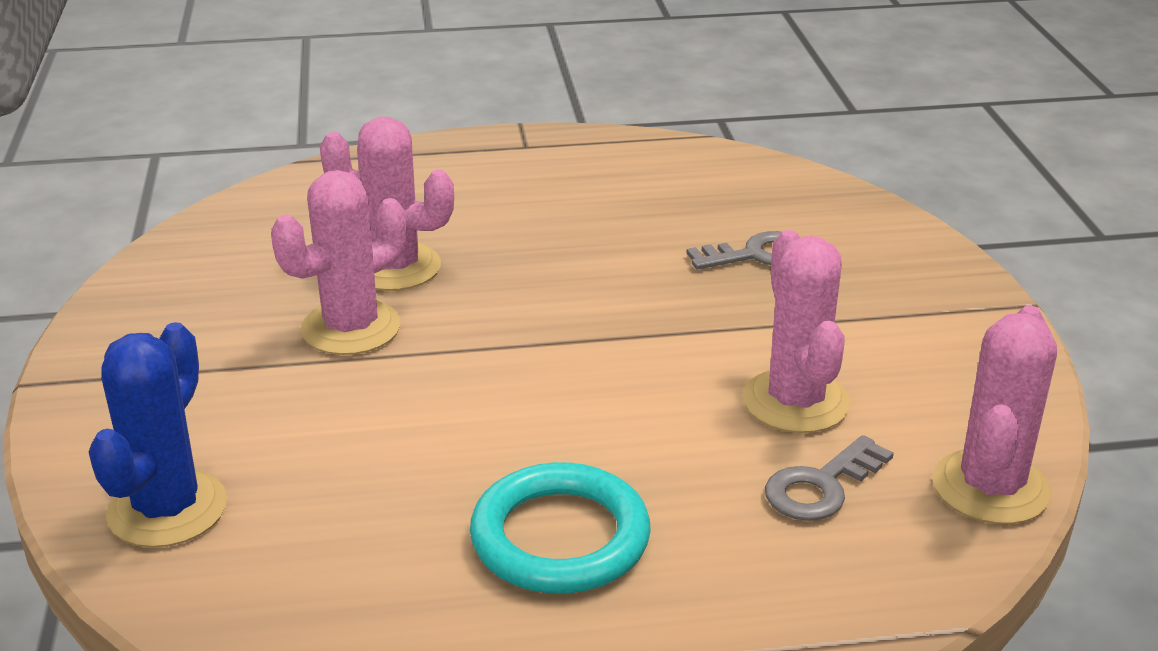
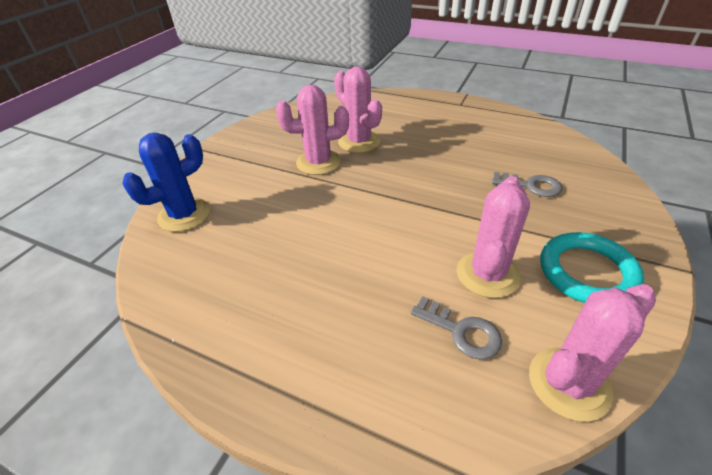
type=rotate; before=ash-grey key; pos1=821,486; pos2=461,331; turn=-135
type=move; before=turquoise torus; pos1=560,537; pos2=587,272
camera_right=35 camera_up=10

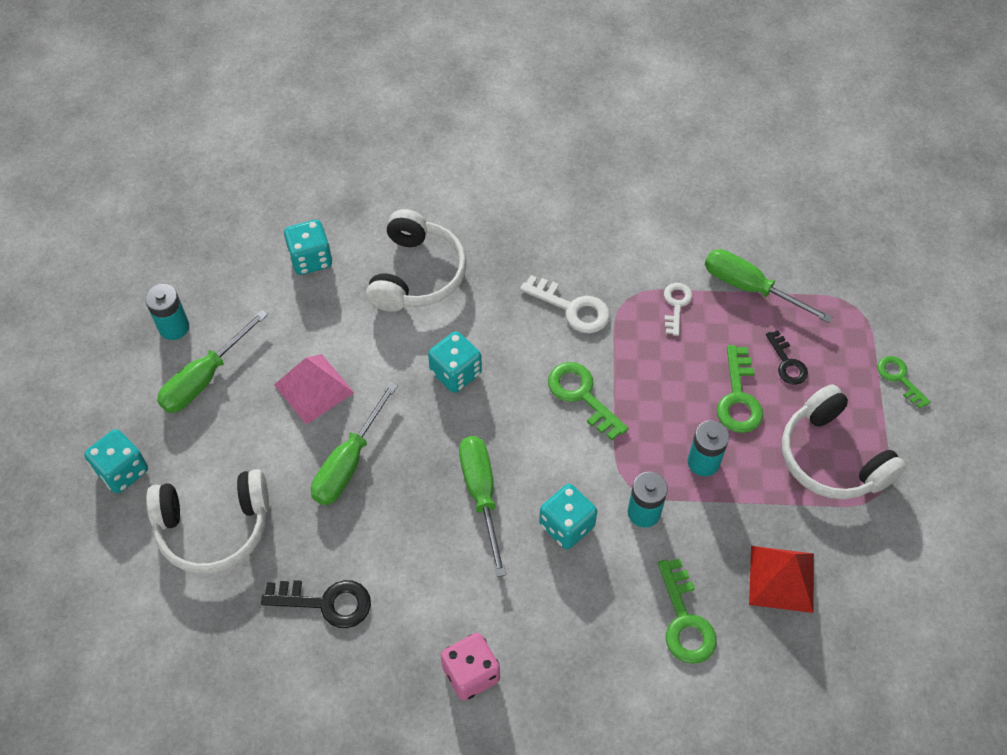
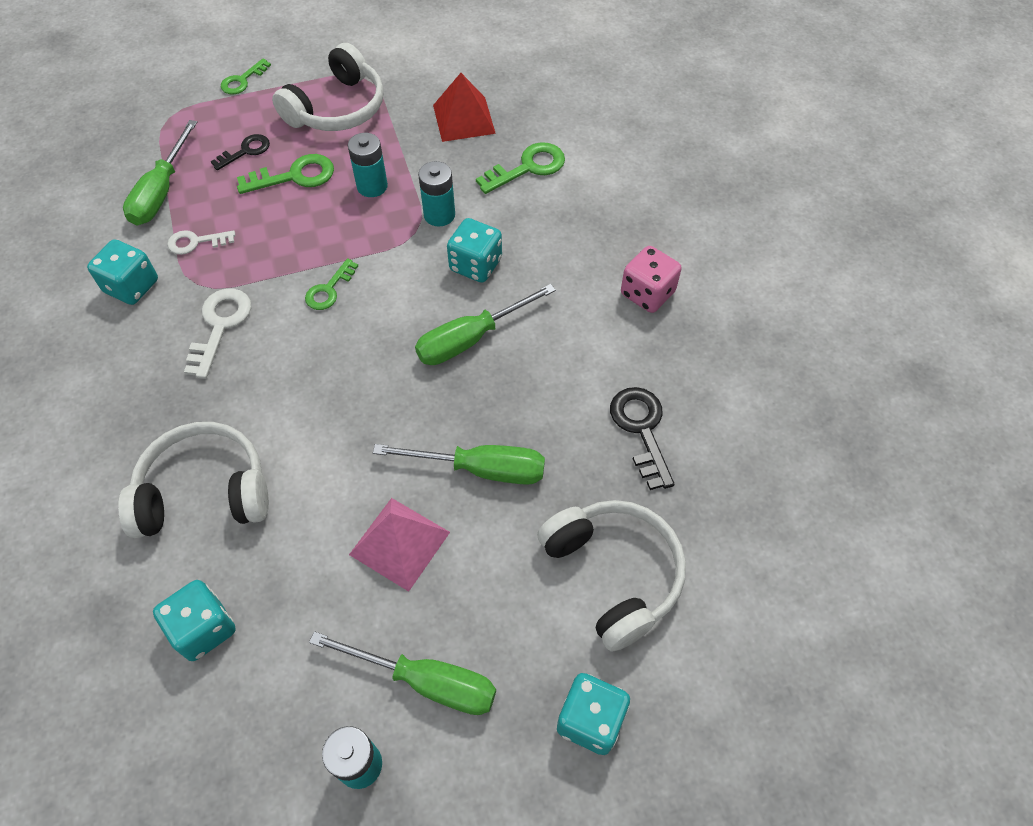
type=move; before=turquoise dice; pos1=456,373; pos2=132,286
type=resize; before=leaf-green key; pos1=582,396; pos2=329,289; scale=0.65
camera_right=-110 camera_up=0

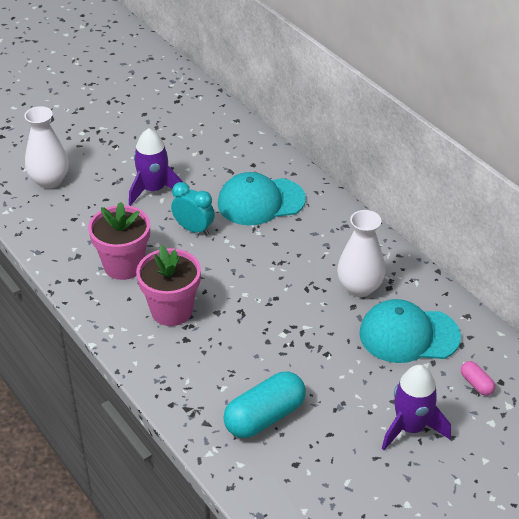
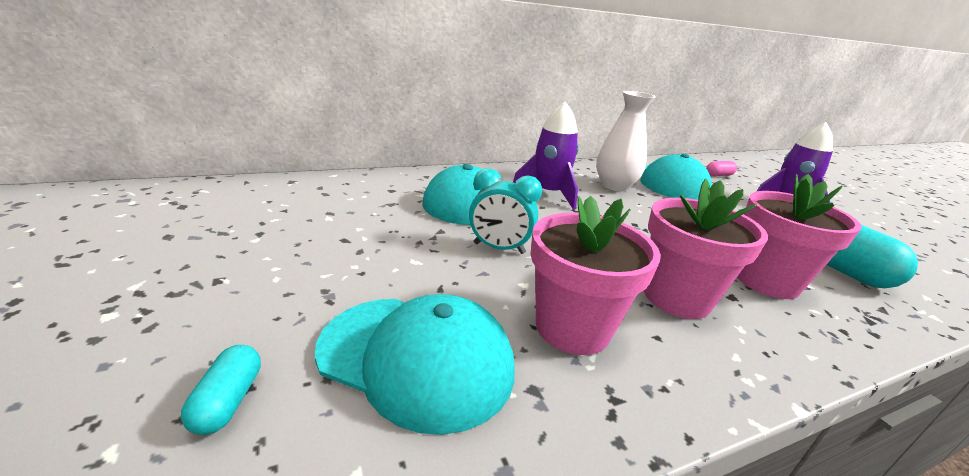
type=replace; before=snow-white tall vase; after=turquoise pill; pos1=49,181; pos2=228,401
type=insert; after=turquoise cap; pos2=417,358
type=rotate; before=turquoise alarm clock; pos1=193,229; pos2=499,248; turn=-120
type=move; before=violet spaceship; pos1=153,190; pos2=548,194
type=insert; after=pink potted plant; pos2=766,281
camera_right=-80 camera_up=-15

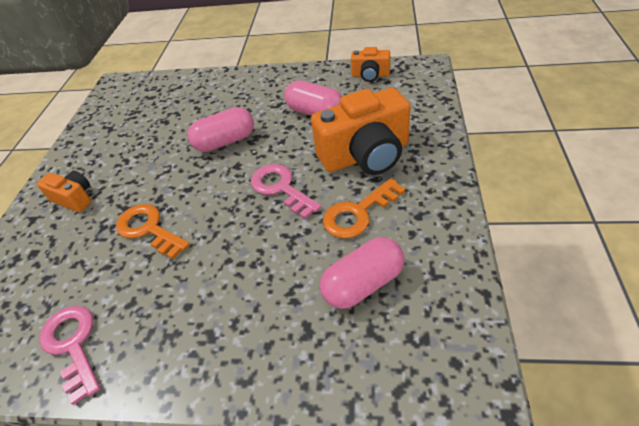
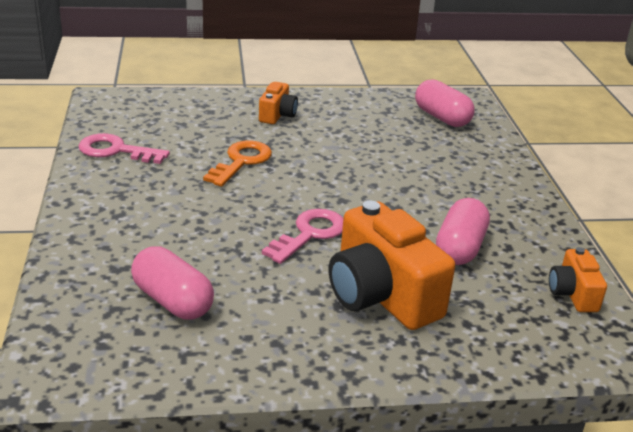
type=rotate; before=pink key; pos1=73,344; pos2=116,150; turn=-120
type=move; before=pink pill; pos1=225,142; pos2=442,117
type=delete; before=orange-coloured key; pos1=358,213
camera_right=70 camera_up=-15

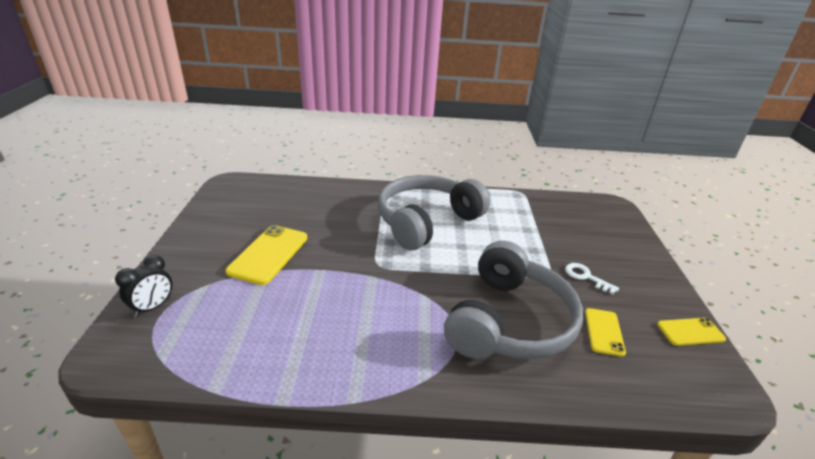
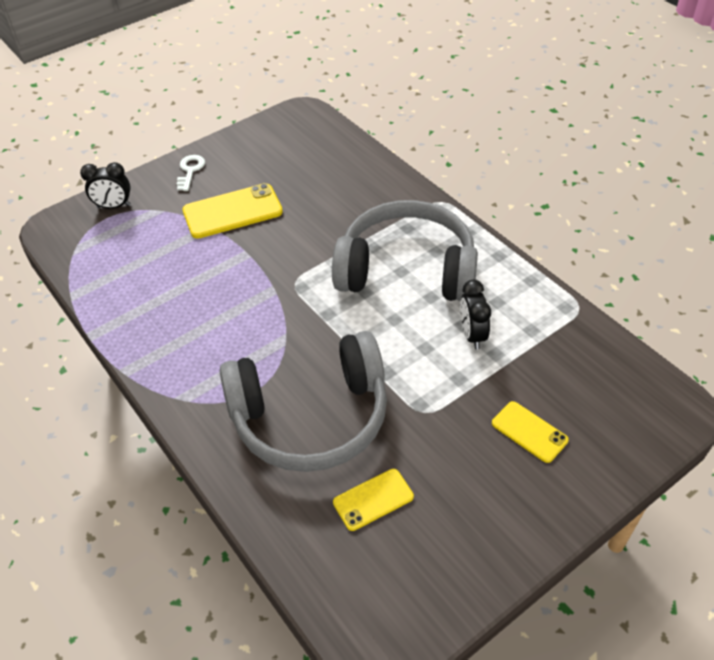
type=move; before=snow-white key; pos1=586,277; pos2=190,171
type=insert; after=ebony alarm clock; pos2=472,335
type=move; before=yellow smartphone; pos1=690,332; pos2=529,432
camera_right=55 camera_up=15

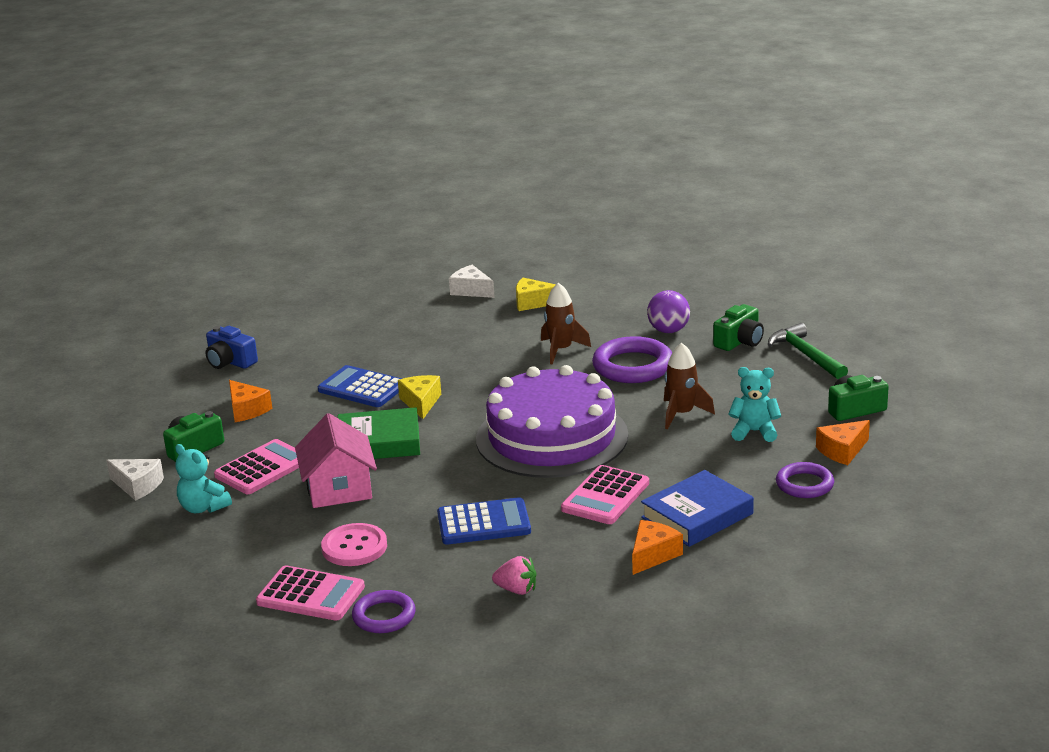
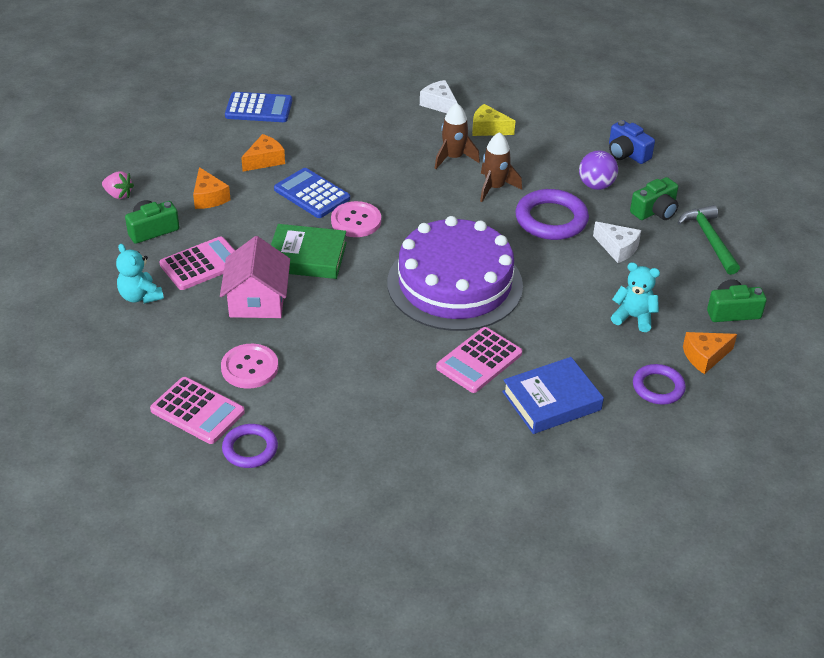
type=move; before=pink berry; pos1=516,590; pos2=118,195
type=move; before=cobalt calculator; pos1=483,523; pos2=259,108
type=move; before=orange-coloured cheese wedge; pos1=653,555; pos2=265,160
type=replace; before=yellow cheese wedge; after=pink button; pos1=421,403; pos2=356,221
type=move; before=brown spaceship; pos1=682,414; pos2=453,158
type=move; before=snow-white cheese wedge; pos1=137,486; pos2=617,248
type=move; before=cobalt camera; pos1=230,362; pos2=627,153
camera_right=10 camera_up=15

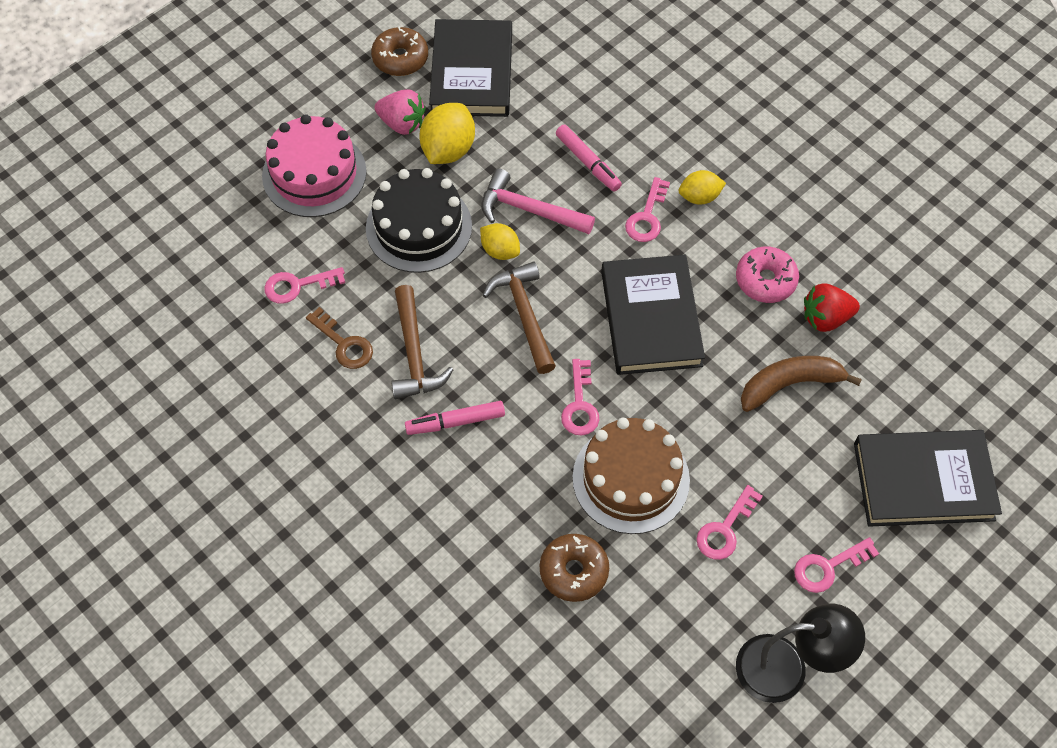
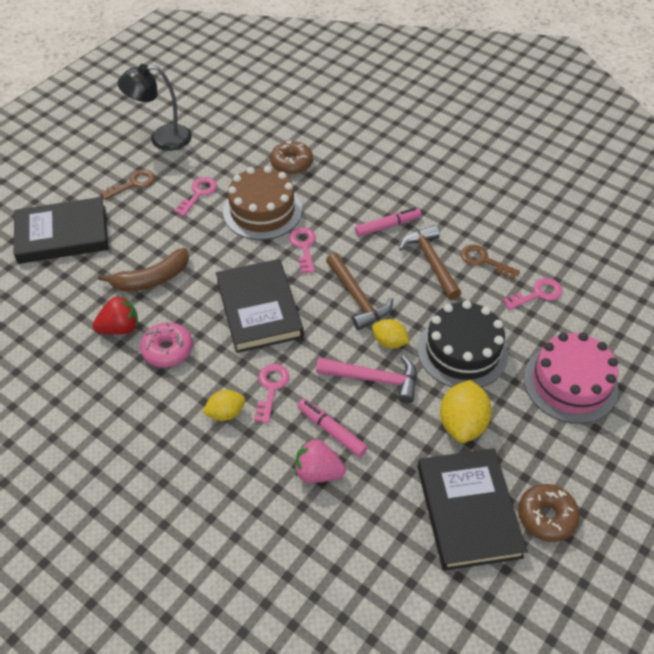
type=recolor; before=pink key; after=brown key; pos1=828,567; pos2=133,184
type=move; before=pink berry; pos1=402,123; pos2=318,472
camera_right=170 camera_up=-10

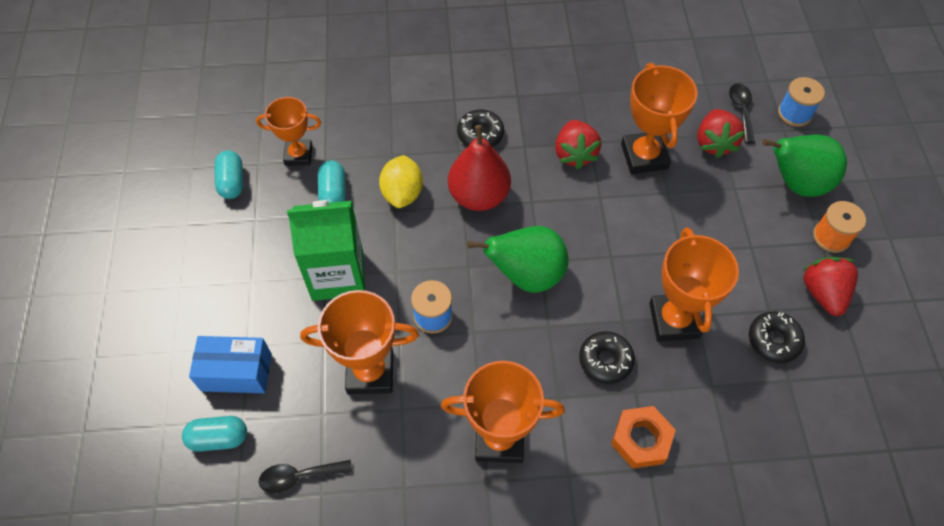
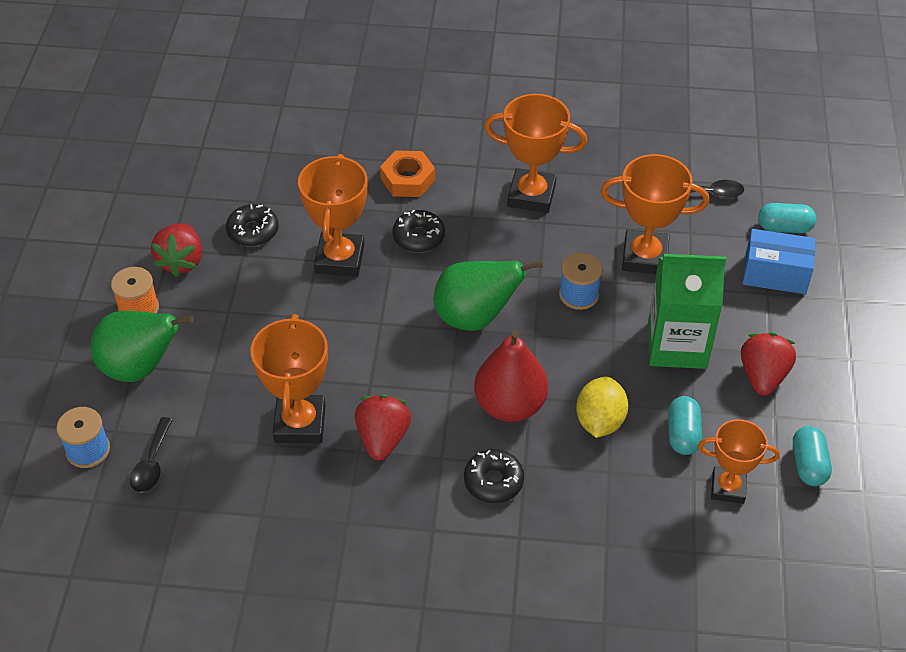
type=move; before=red berry; pos1=714,143; pos2=763,376
camera_right=-170 camera_up=-10

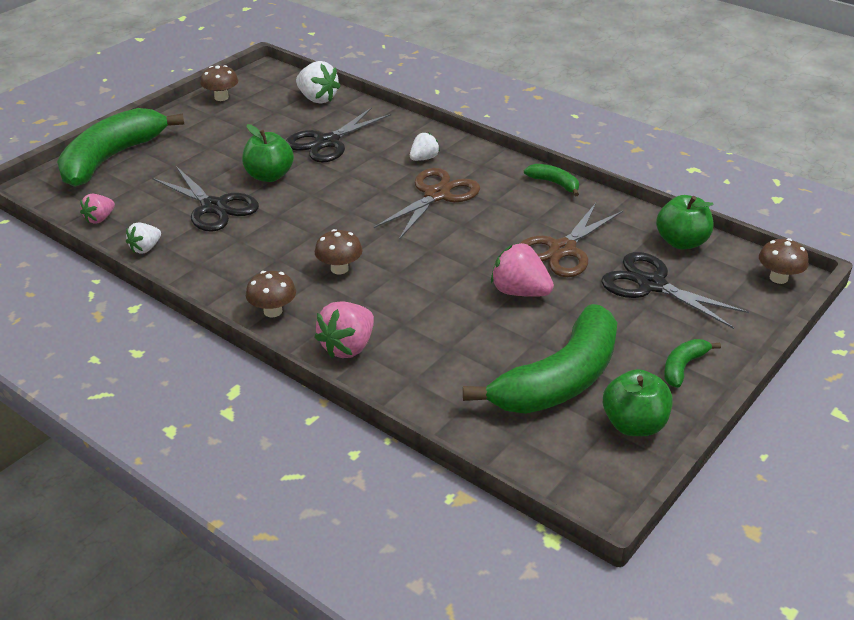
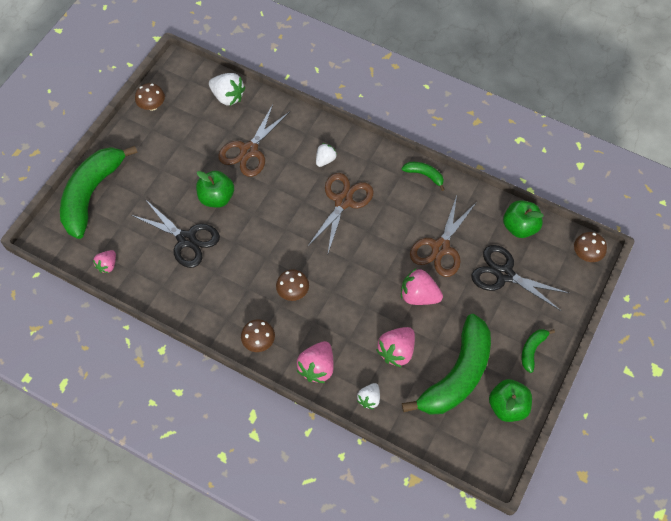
type=recolor; before=ebony shears; after=brown shears; pos1=327,142; pos2=249,150
type=move; before=snow-white berry; pos1=145,248; pos2=369,399
type=insert; after=pink berry; pos2=396,351
camera_right=-10 camera_up=25

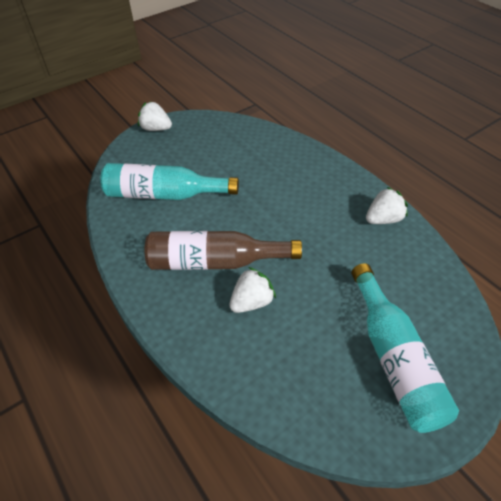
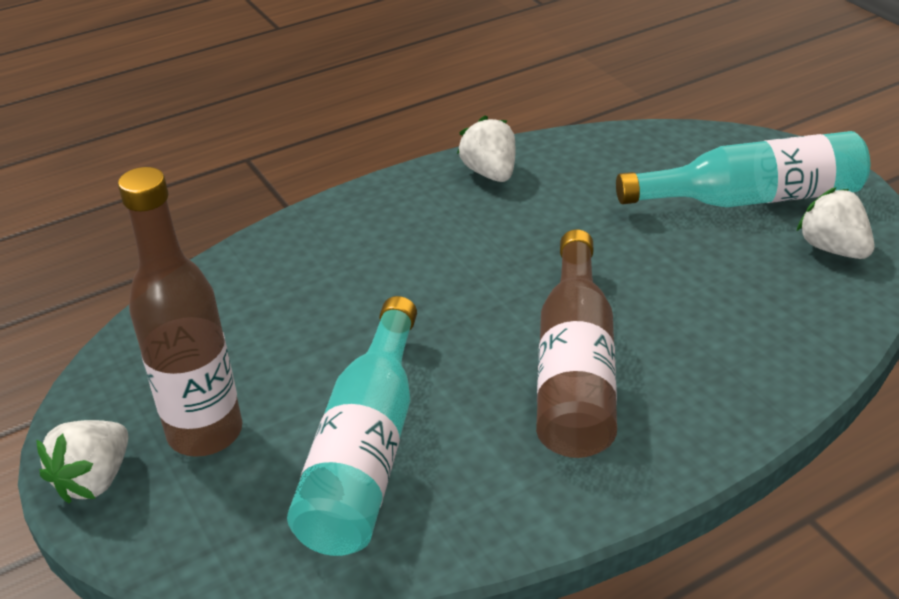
type=insert; after=brown flask; pos2=205,432
type=move; before=snow-white berry; pos1=252,302; pos2=832,248
camera_right=-85 camera_up=-10

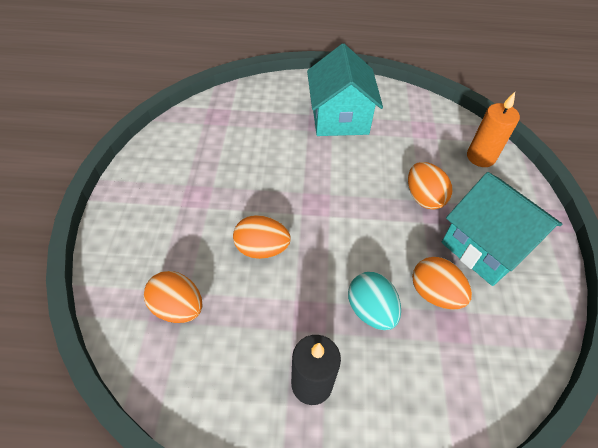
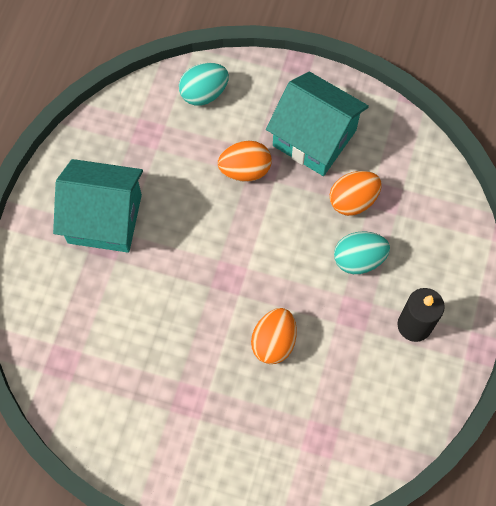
type=replace; before=orange-coloured wax candle; after=turquoise toy egg; pos1=480,157; pos2=204,93
type=rotate; before=turquoise cottage; pos1=485,246; pos2=314,138; turn=60
type=delete; before=orange-coloured toy egg; pos1=178,307
camera_right=-75 camera_up=15

